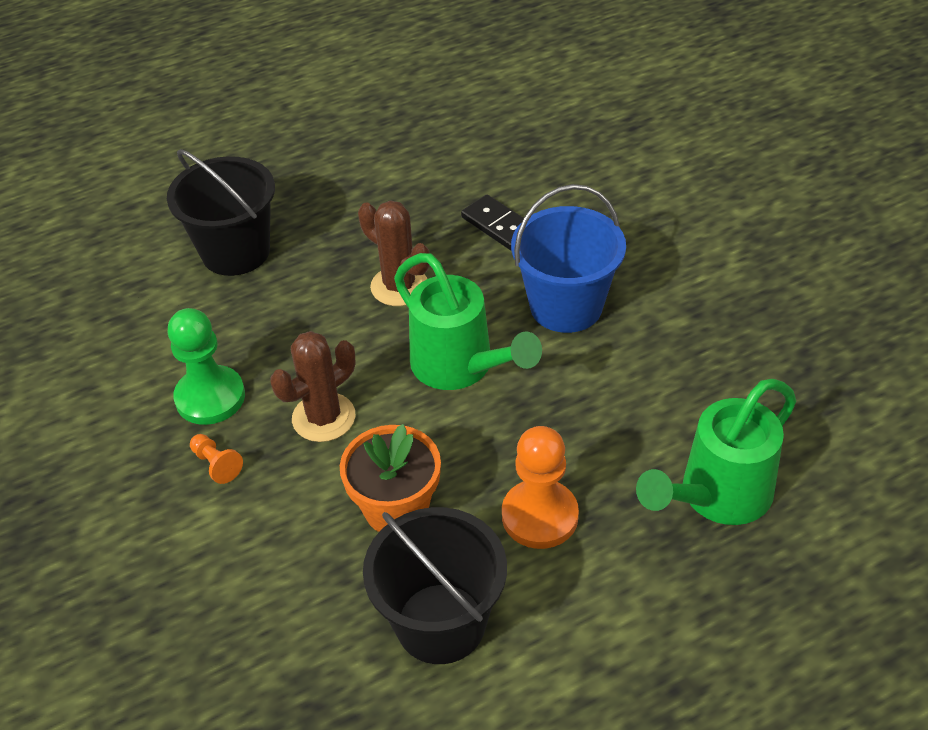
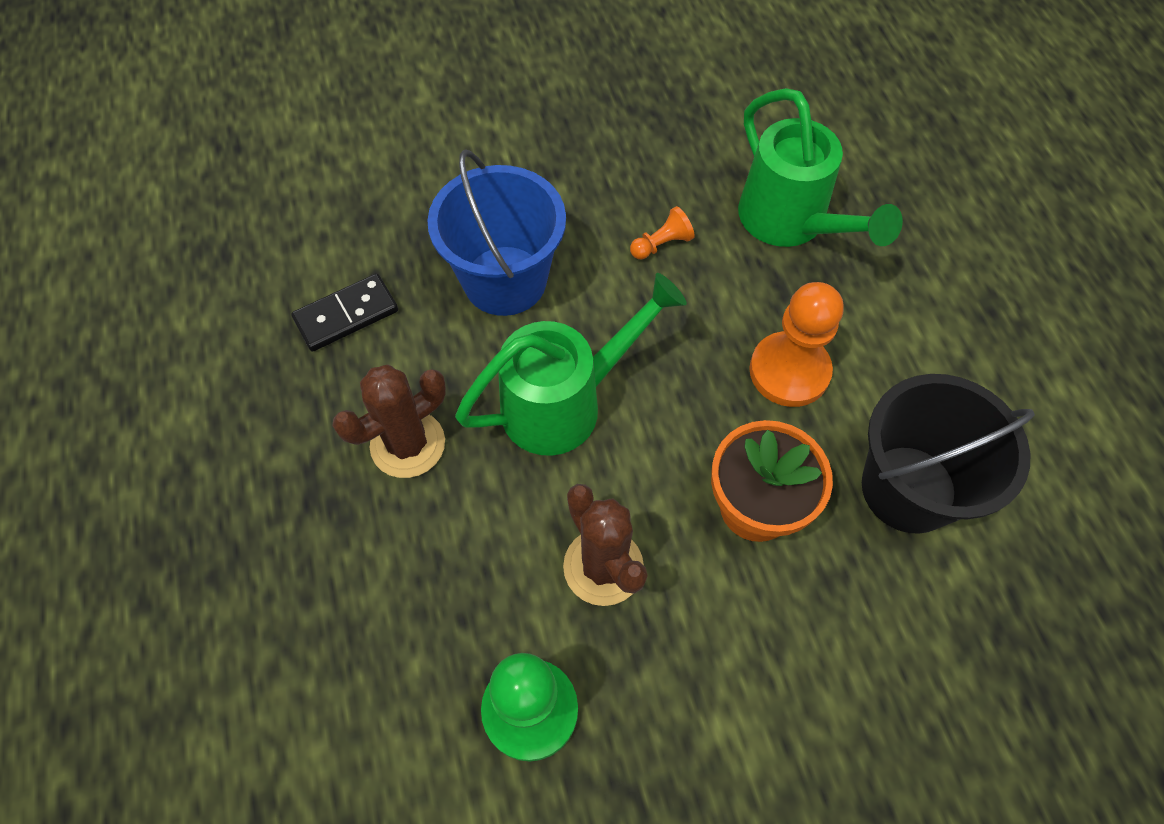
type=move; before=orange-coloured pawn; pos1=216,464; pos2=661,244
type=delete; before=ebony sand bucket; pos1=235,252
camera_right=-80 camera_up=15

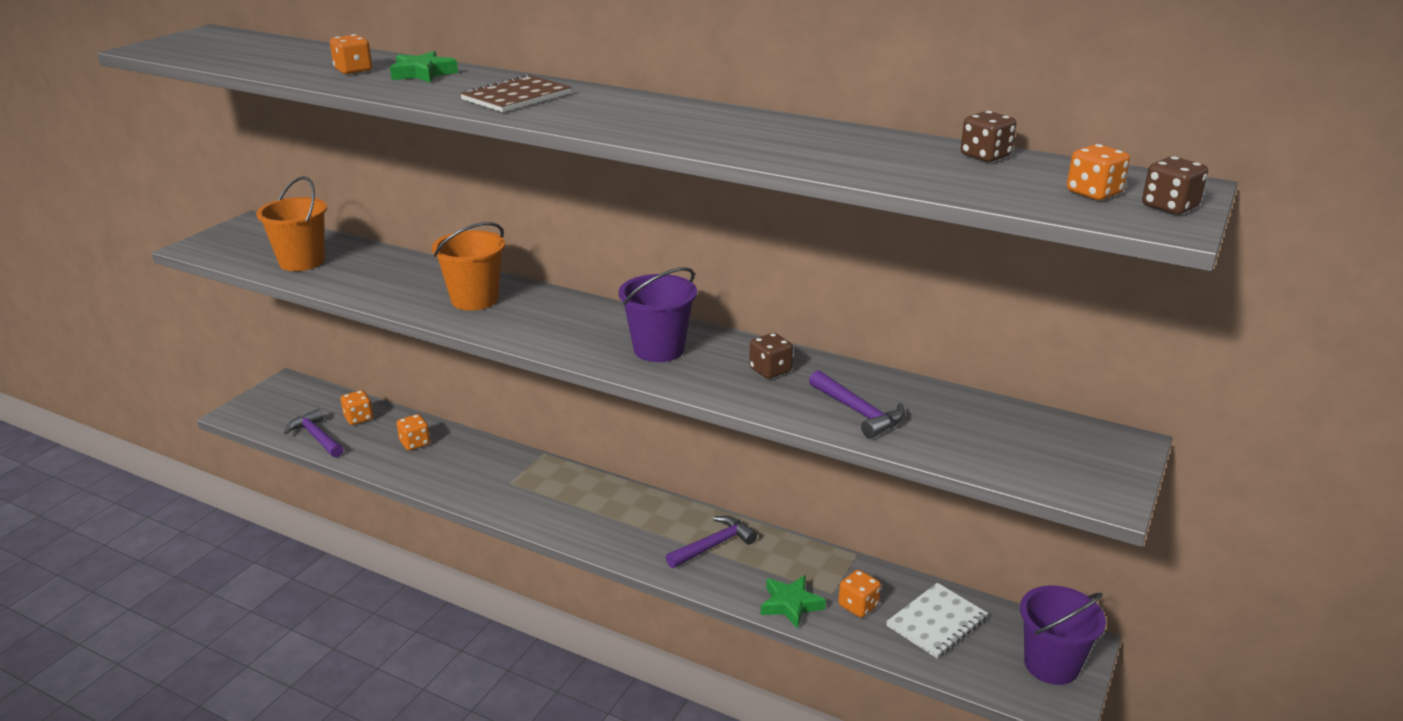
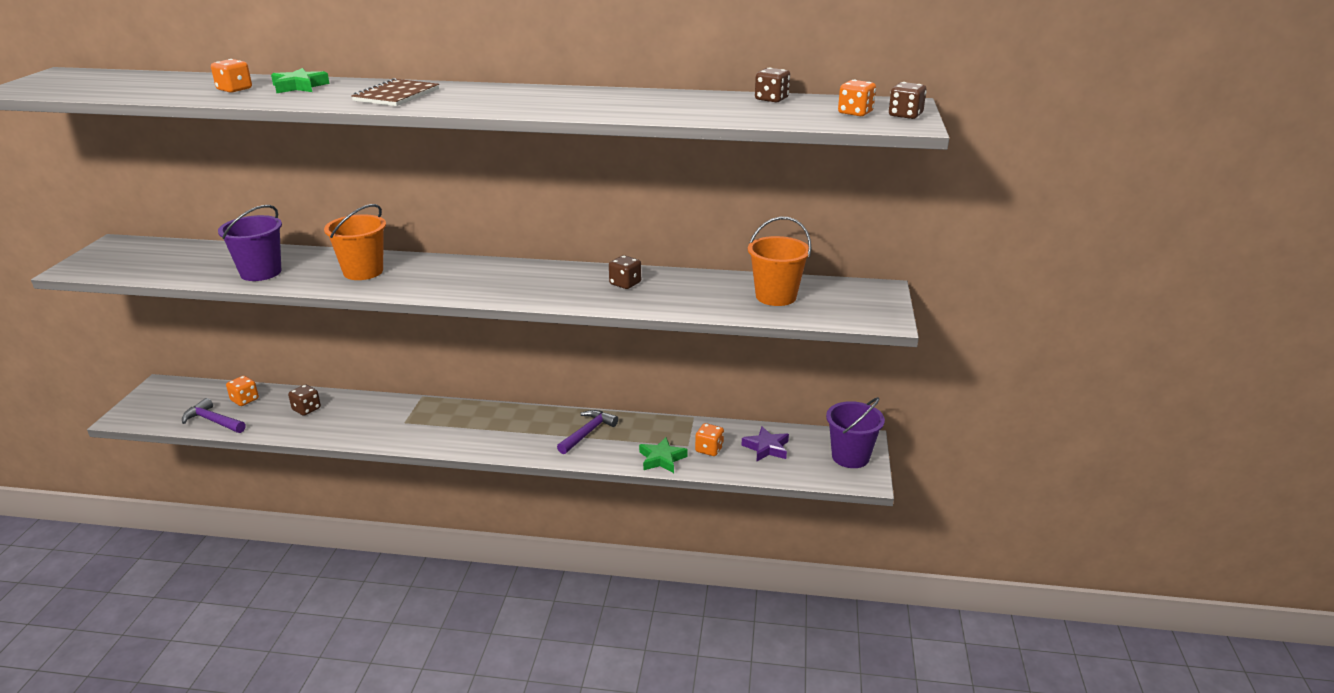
type=move; before=violet sand bucket; pos1=659,349; pos2=261,272
type=recolor; before=orange-coloured dice; after=brown dice; pos1=415,443; pos2=306,409
type=replace; before=snow-white notebook; after=violet five-pointed star; pos1=936,622; pos2=766,448
type=move; before=orange-coloured sand bucket; pos1=302,262; pos2=776,296
type=delete; before=violet claw hammer; pos1=858,412
camera_right=-20 camera_up=0

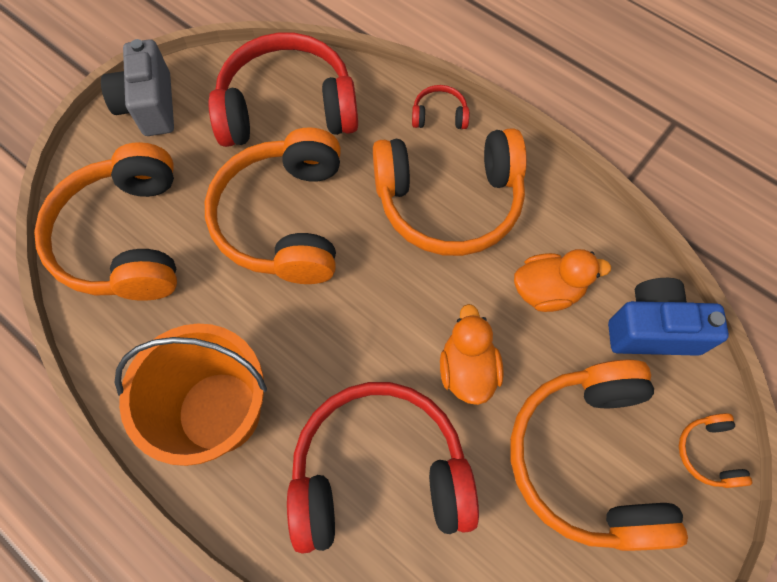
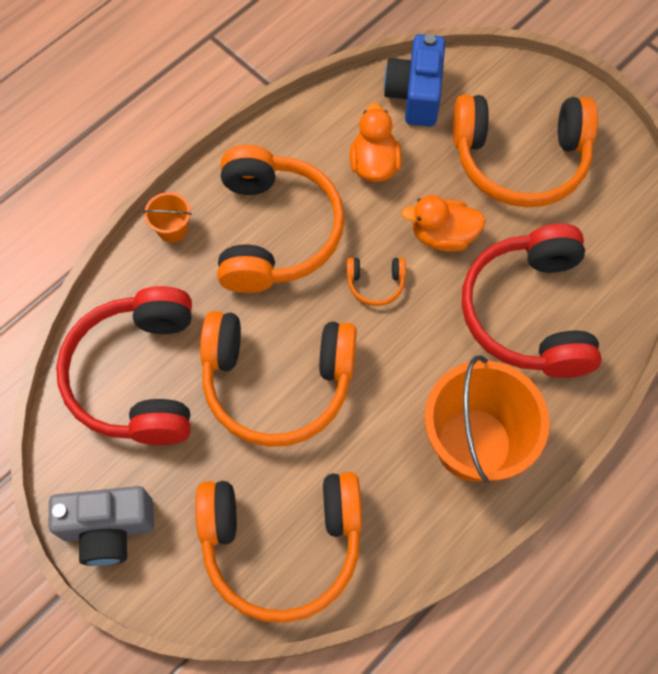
type=replace; before=red headset; after=orange-coloured sand bucket; pos1=439,115; pos2=172,229
type=move; before=orange-coloured headset; pos1=707,453; pos2=375,283
camera_right=-85 camera_up=0

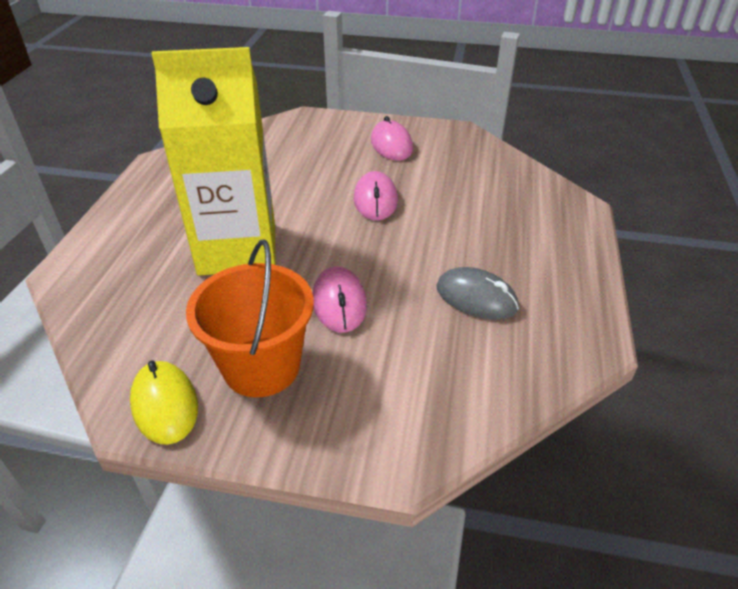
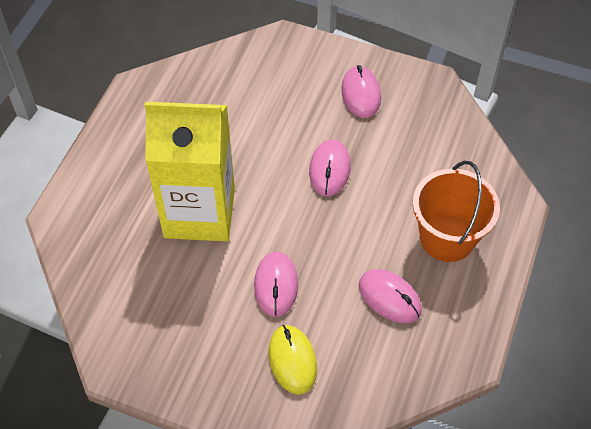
type=move; before=yellow mouse; pos1=164,405; pos2=292,360
type=recolor; before=ash-grey mouse; after=pink mouse; pos1=476,298; pos2=389,297
type=move; before=orange-coloured sand bucket; pos1=261,366; pos2=447,238
camera_right=10 camera_up=15

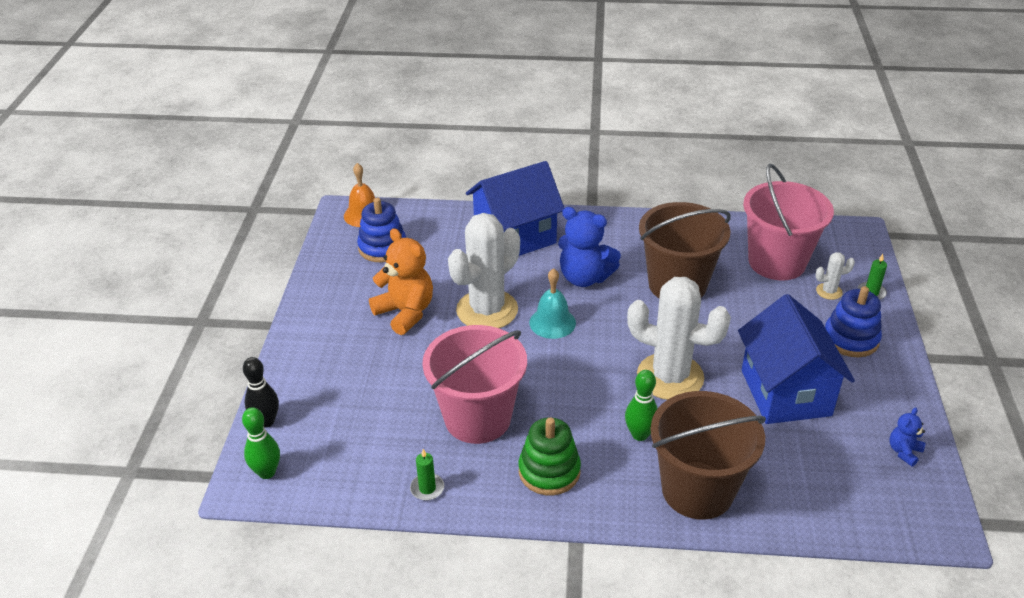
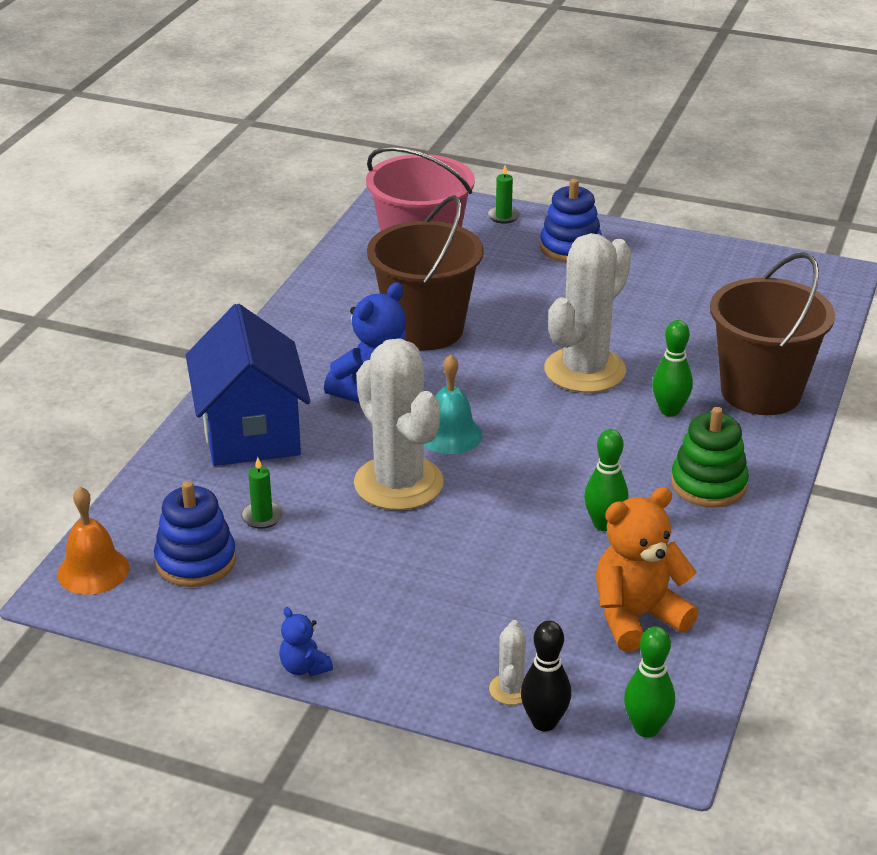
type=move; before=leaf-green wax candle; pos1=427,488; pos2=262,517
type=move; before=cobalt teddy bear; pos1=904,451; pos2=304,667
type=move; before=snow-white saguaro cactus; pos1=829,291; pos2=511,689
type=replace; before=pink sand bucket; after=leaf-green skittle; pos1=477,418; pos2=604,524
type=move; before=orange-coloured teddy bear; pos1=405,312; pos2=637,617
type=delete; before=cobalt cottage; pos1=785,392
camera_right=-75 camera_up=-5

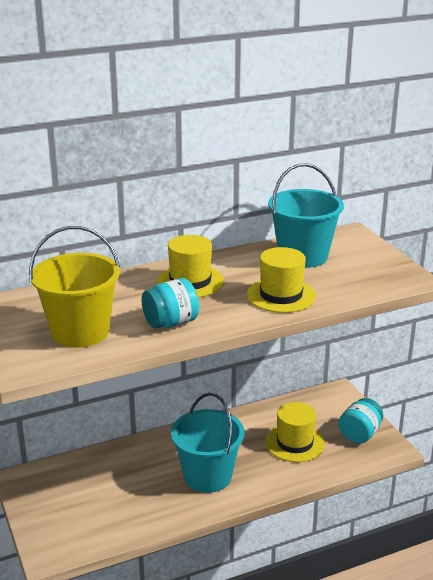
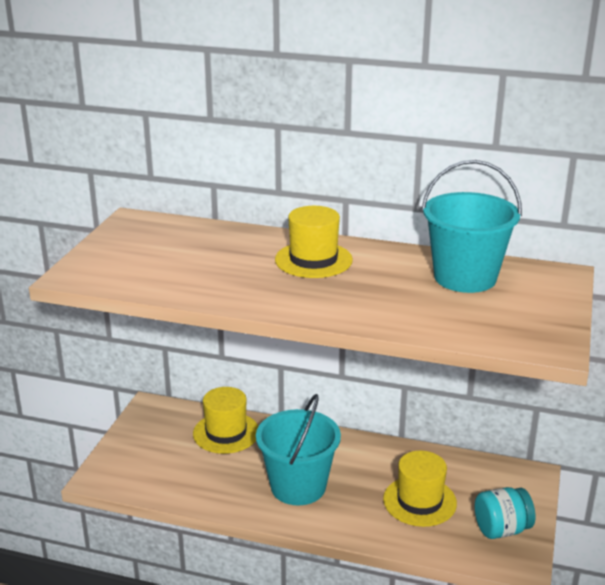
type=move; before=yellow top hat; pos1=281,295; pos2=226,433
type=delete; before=yellow sand bucket; pos1=80,332
type=delete; before=turquoise jam jar; pos1=171,323
camera_right=40 camera_up=0

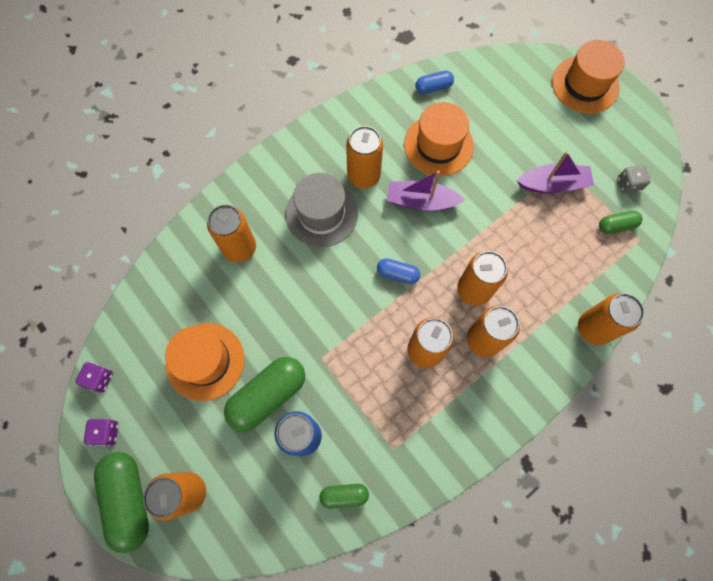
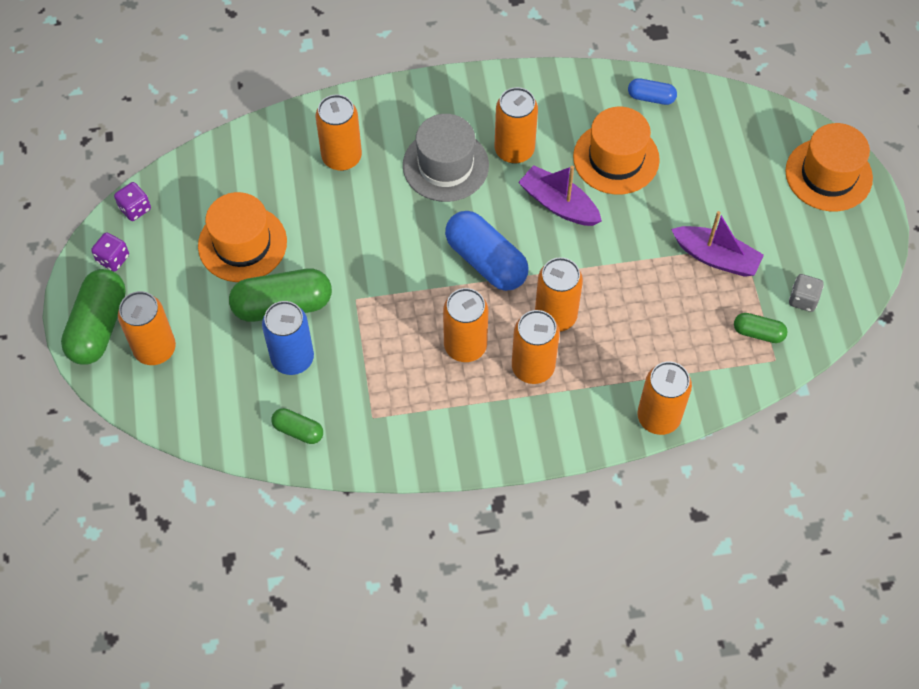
type=resize; before=cobalt pill; pos1=397,274; pos2=486,261; scale=1.92
camera_right=30 camera_up=-10

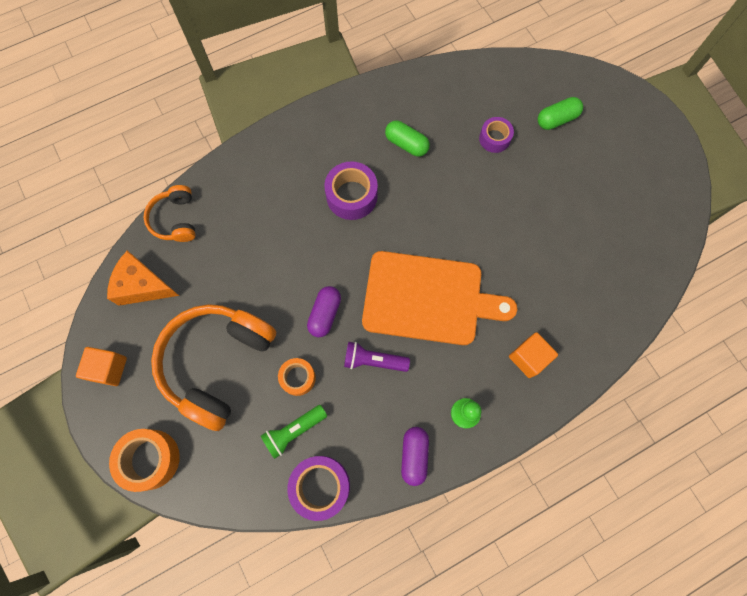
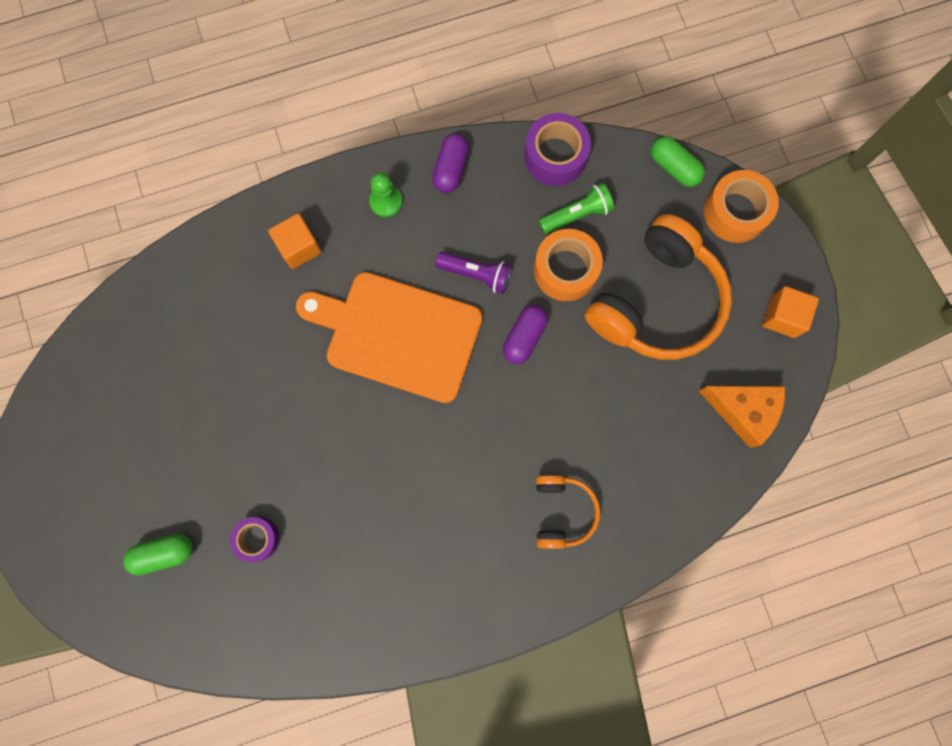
type=resize; before=orange-coloured tape; pos1=298,378; pos2=565,270; scale=1.59
type=move; before=orange-coloured headset; pos1=175,219; pos2=562,511
type=move; before=leaf-green pill; pos1=406,144; pos2=674,167
type=delete; before=violet tape; pos1=351,196
camera_right=-170 camera_up=5

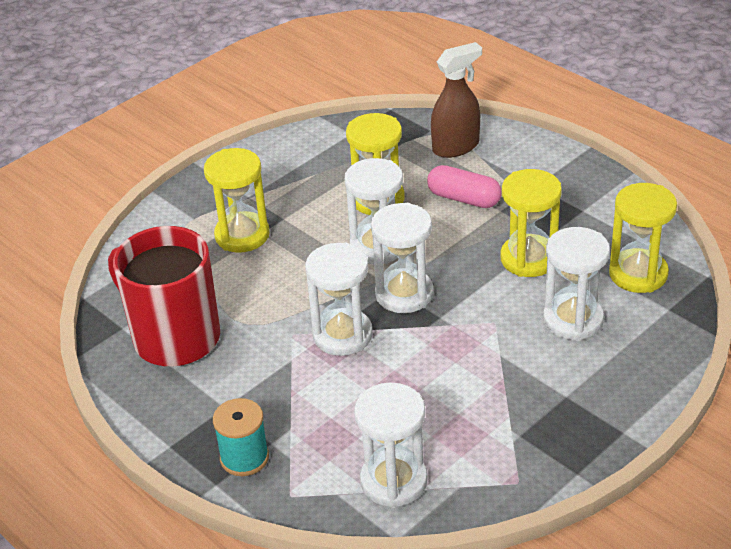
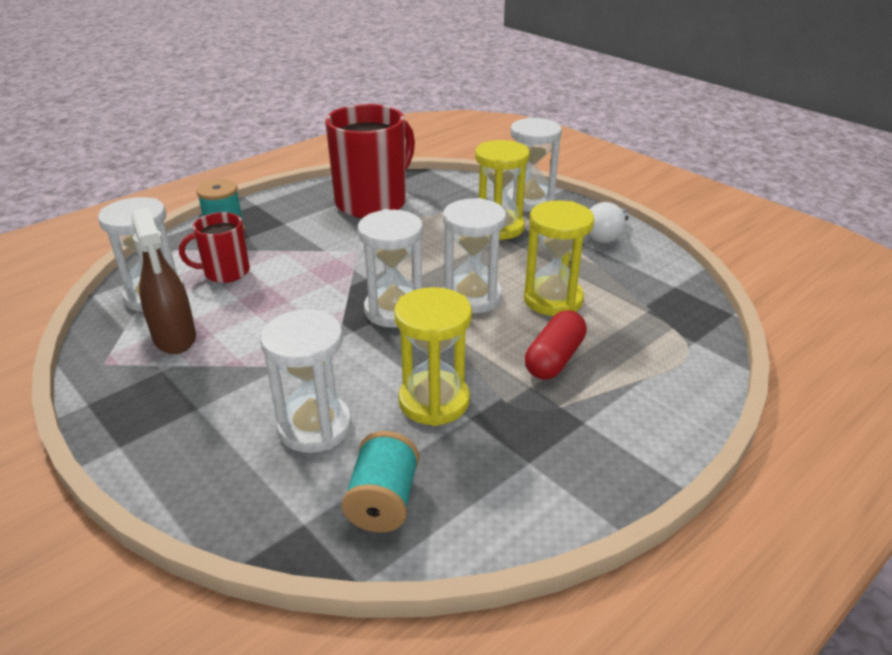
type=move; before=brown sprayer; pos1=456,147; pos2=175,338
type=insert; after=red mug; pos2=225,272
type=replace; before=yellow sand timer; after=turquoise bobbin; pos1=638,274; pos2=383,501
type=move; before=snow-white sand timer; pos1=342,335; pos2=530,201
type=recolor; before=pink pill; after=red pill; pos1=464,198; pos2=554,359
type=insert; after=snow-white lightbulb; pos2=606,236
camera_right=90 camera_up=-5

